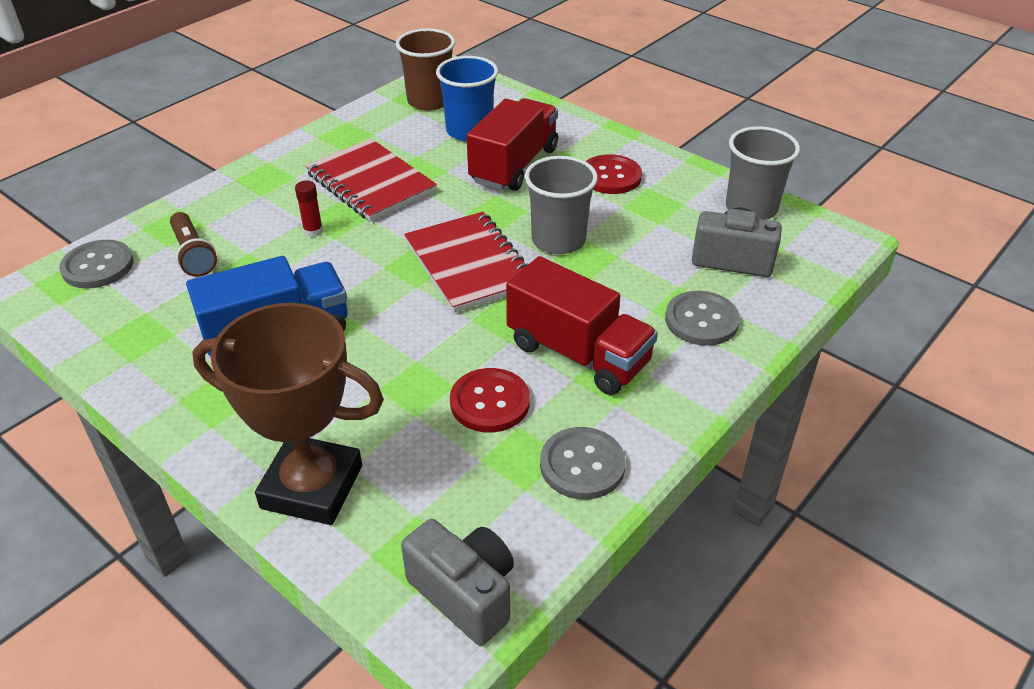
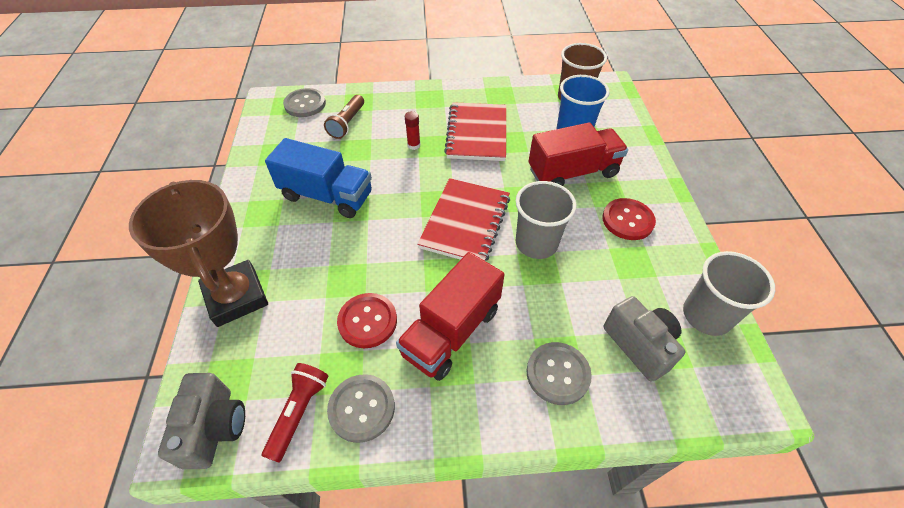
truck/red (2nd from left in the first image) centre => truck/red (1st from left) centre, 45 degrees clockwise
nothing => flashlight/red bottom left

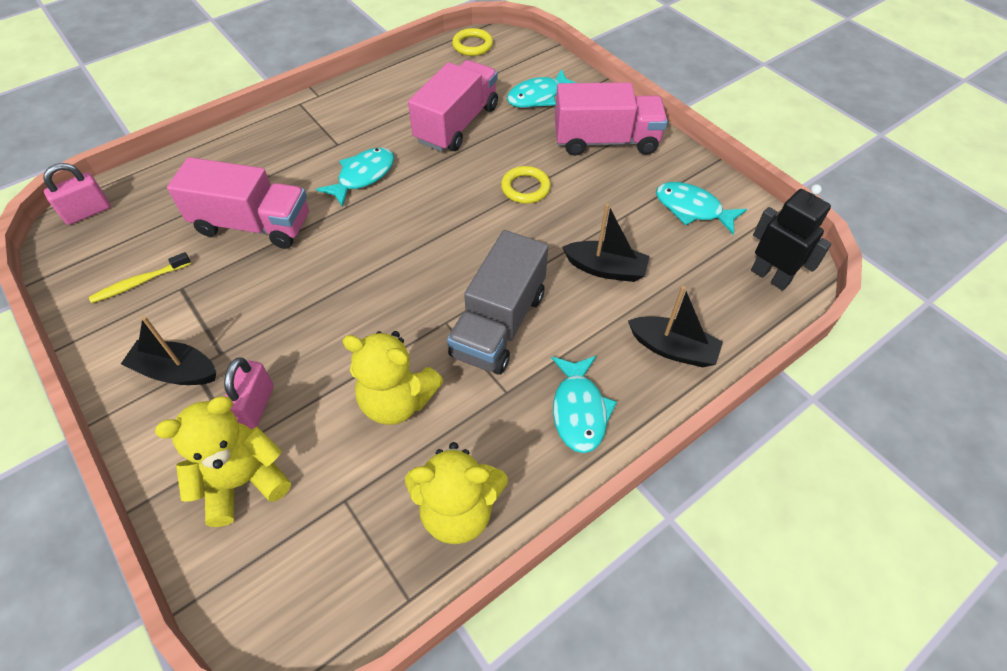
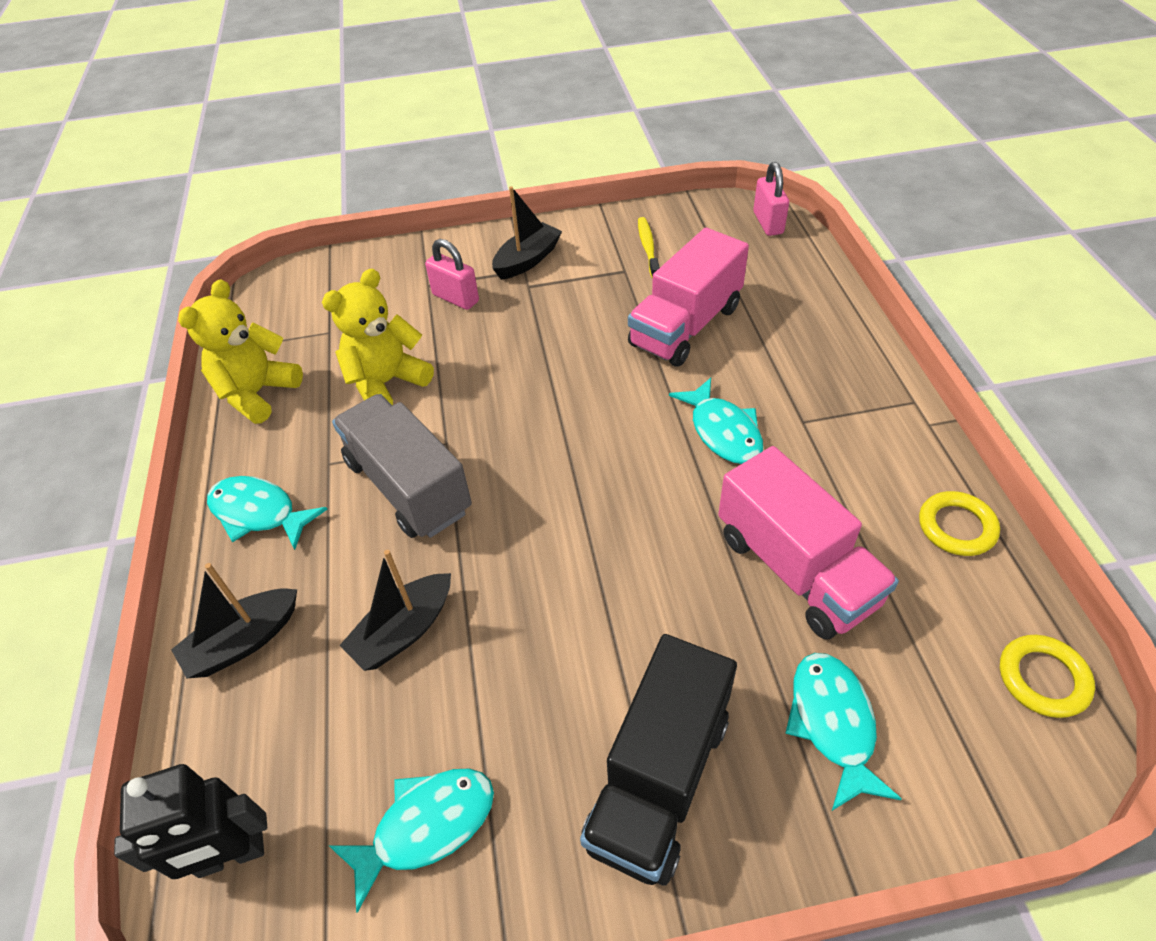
teddy bear/yellow (1st from left) bottom left => nothing
ring/yellow (2nd from left in the first image) top centre => ring/yellow (1st from left) middle right, moved
truck/pink (3rd from left) top centre => truck/black bottom centre

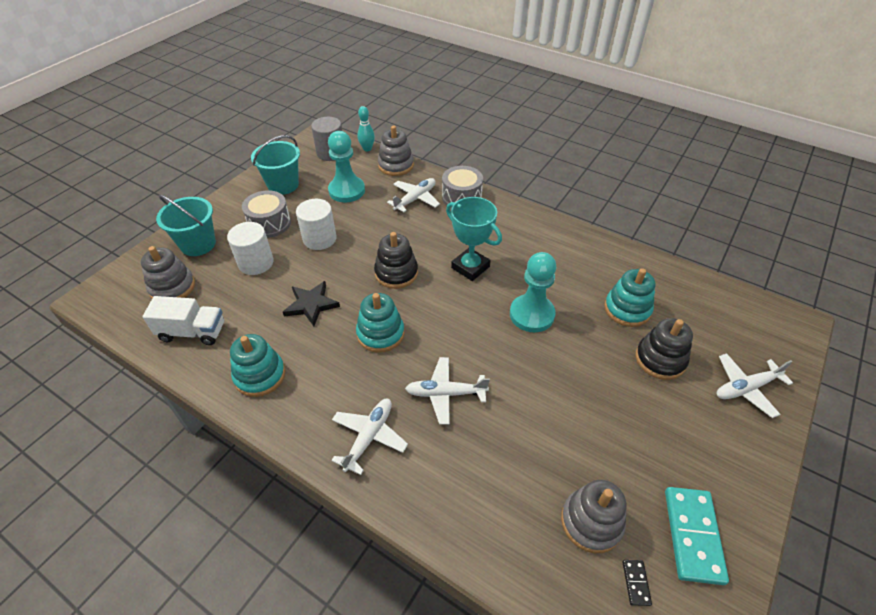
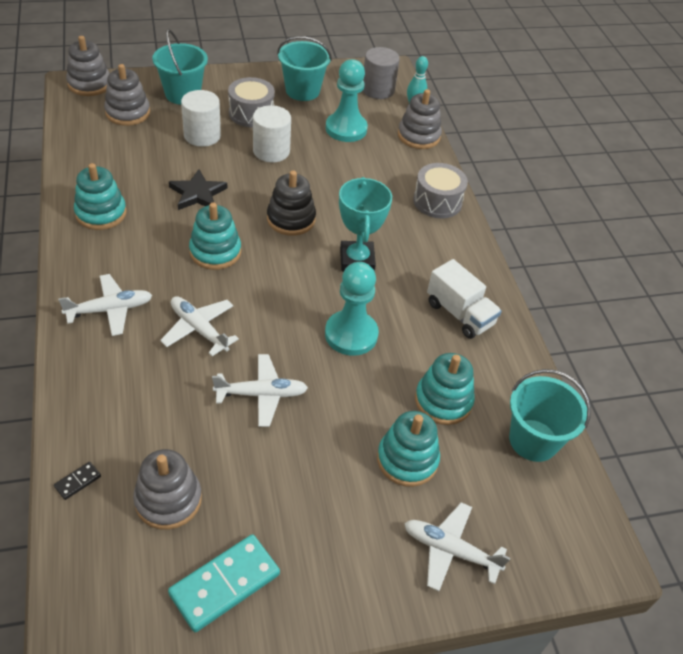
truck/white middle left => truck/white middle right, moved
plane/white (2nd from left in the first image) top centre => plane/white (3rd from left) centre, moved
domino/black bottom right => domino/black bottom left, moved
stacking toy/black (2nd from left) middle right => stacking toy/turquoise (3rd from left) bottom centre
nothing => stacking toy/grey (1st from left) top left
nothing => bucket/turquoise (3rd from left) middle right

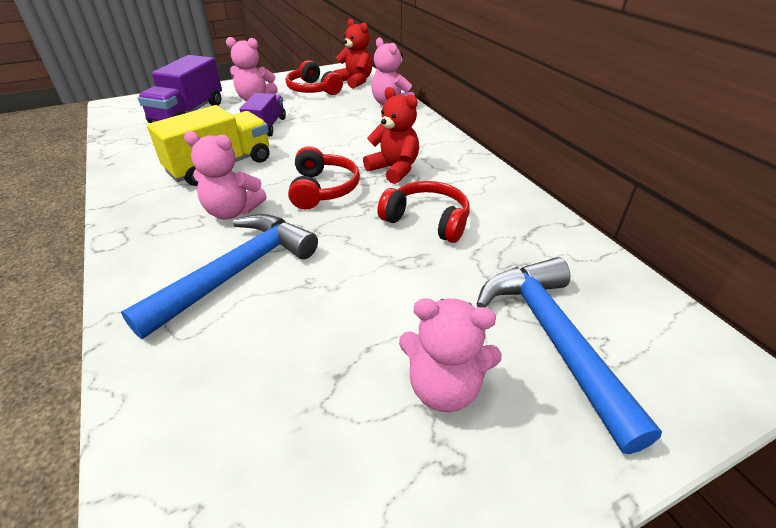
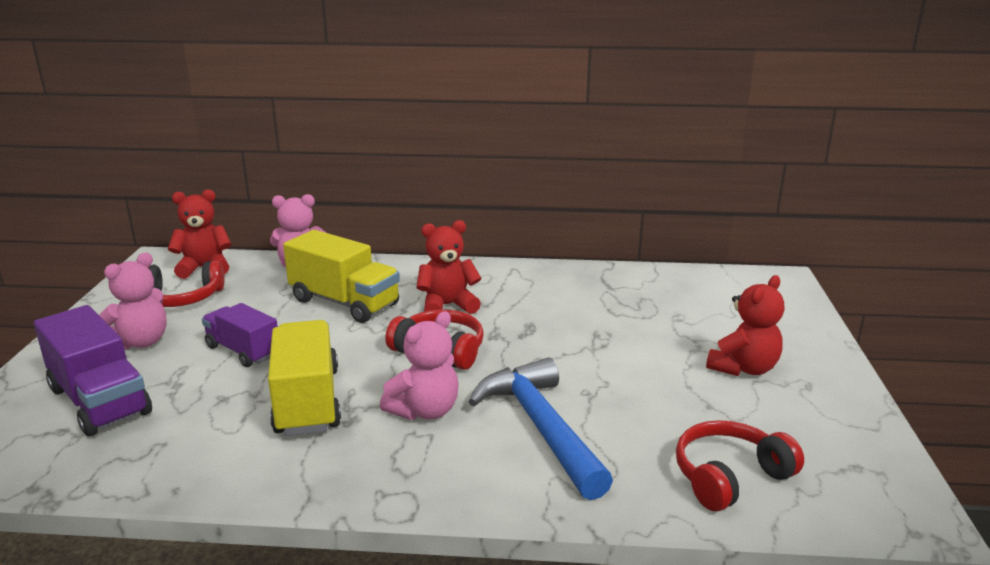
headphones/red (3rd from left) centre => headphones/red (3rd from left) bottom right, moved
teddy bear/pink (4th from left) bottom centre => teddy bear/red (3rd from left) middle right
hammer/blue (2nd from left) bottom right => nothing
nothing => truck/yellow (2nd from left) centre

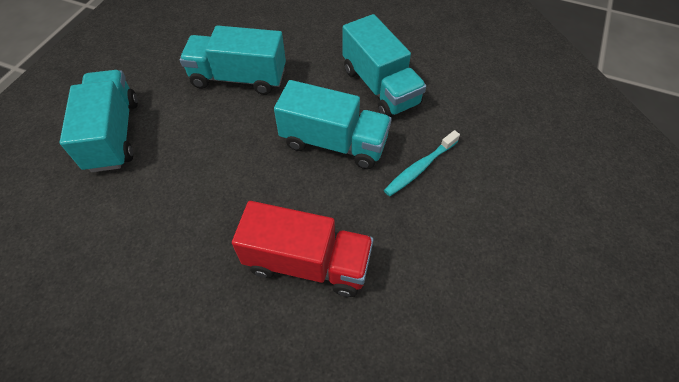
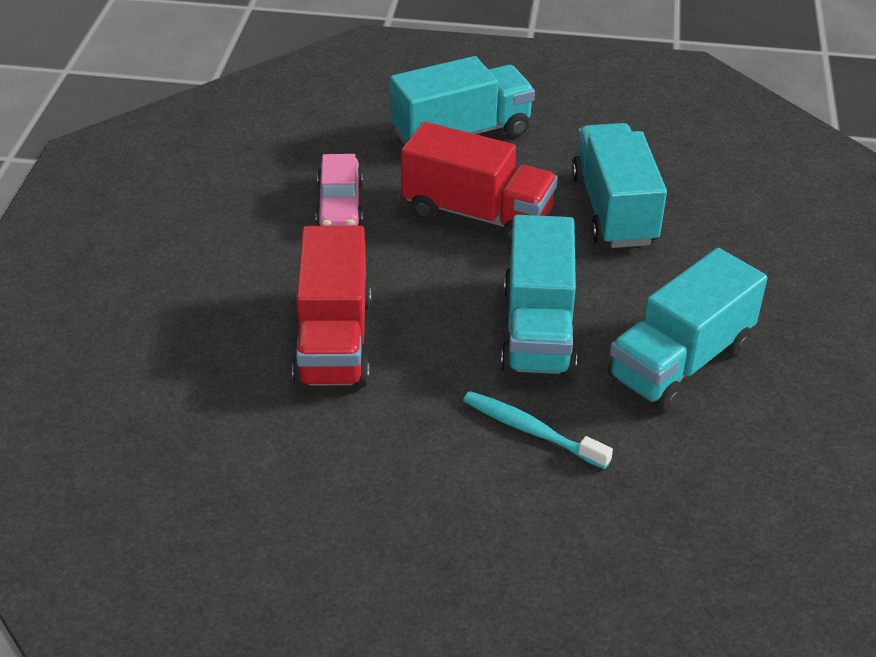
nothing => car/pink top centre
nothing => truck/red (2nd from left) top centre

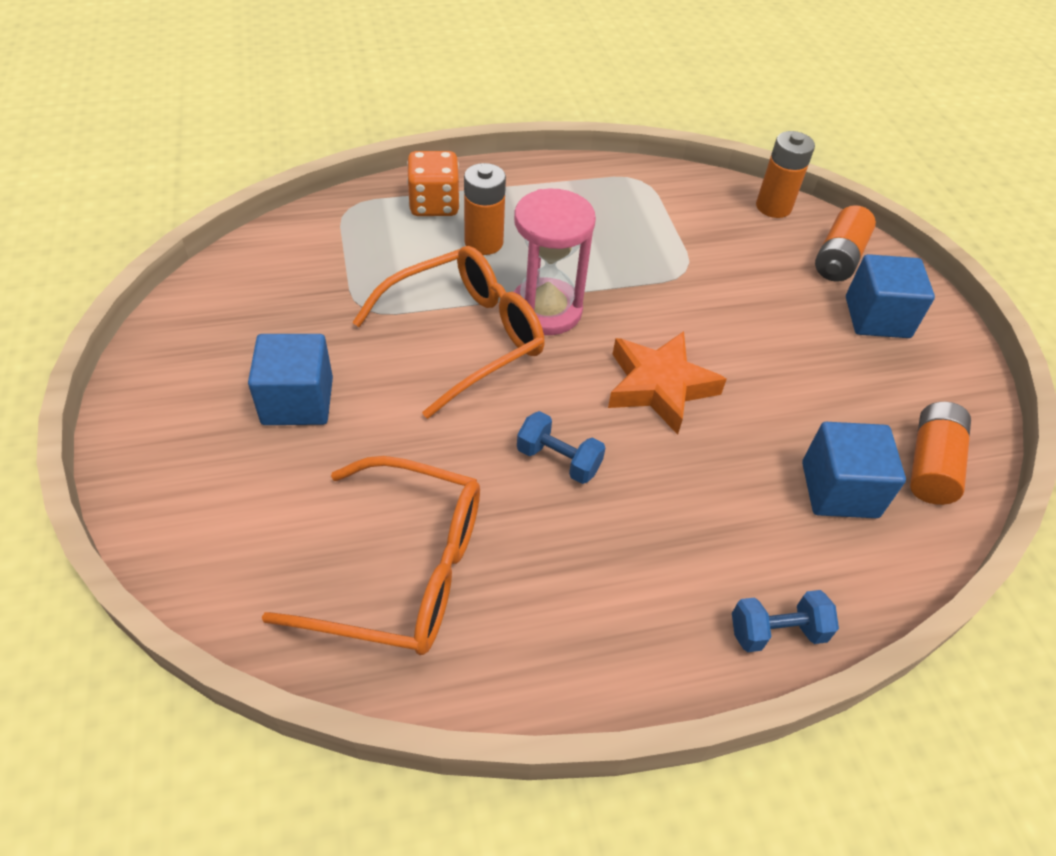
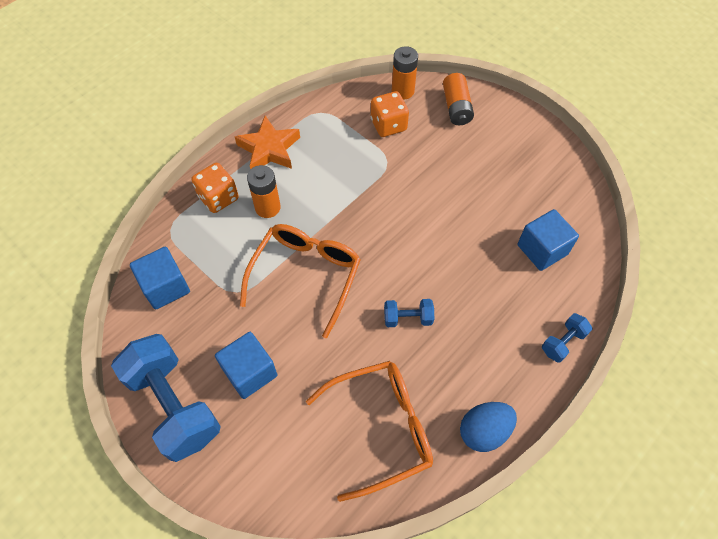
hourglass/pink top centre => nothing
star/orange centre => star/orange top centre, moved
cube/blue (3rd from left in the first image) middle right => cube/blue (1st from left) middle left, moved
battery/orange (4th from left) middle right => nothing
nothing => dumbbell/blue (1st from left) bottom left
nothing => dice/orange (2nd from left) top centre
nothing => egg/blue bottom right

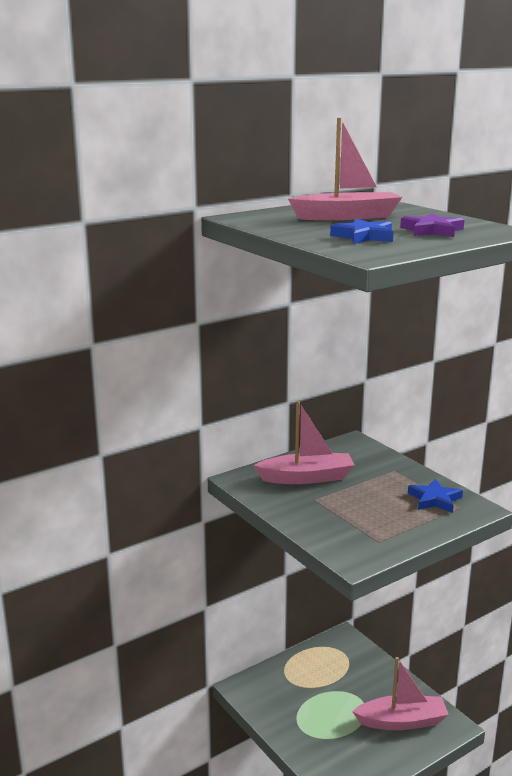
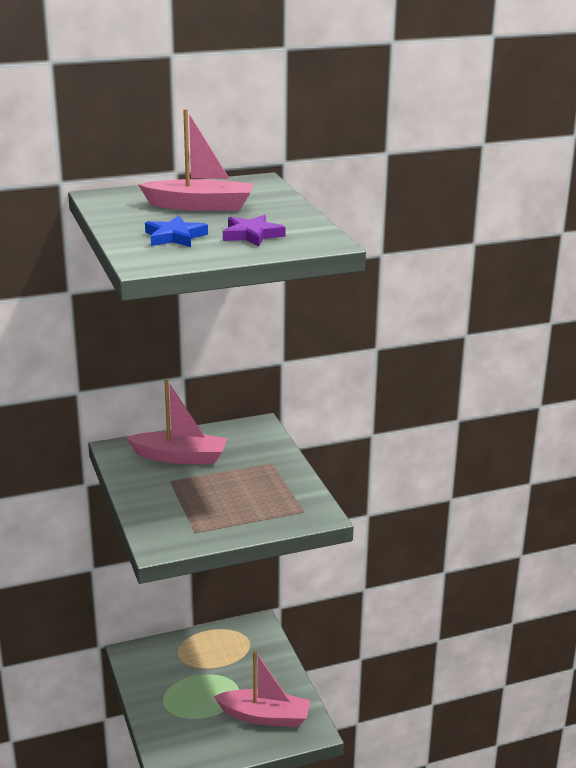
star/blue (2nd from left) middle right => nothing

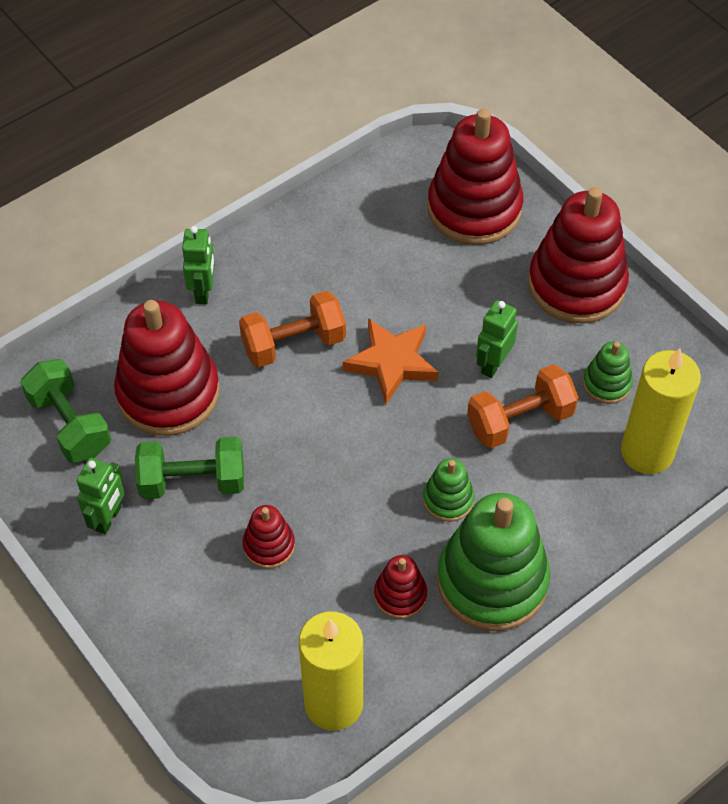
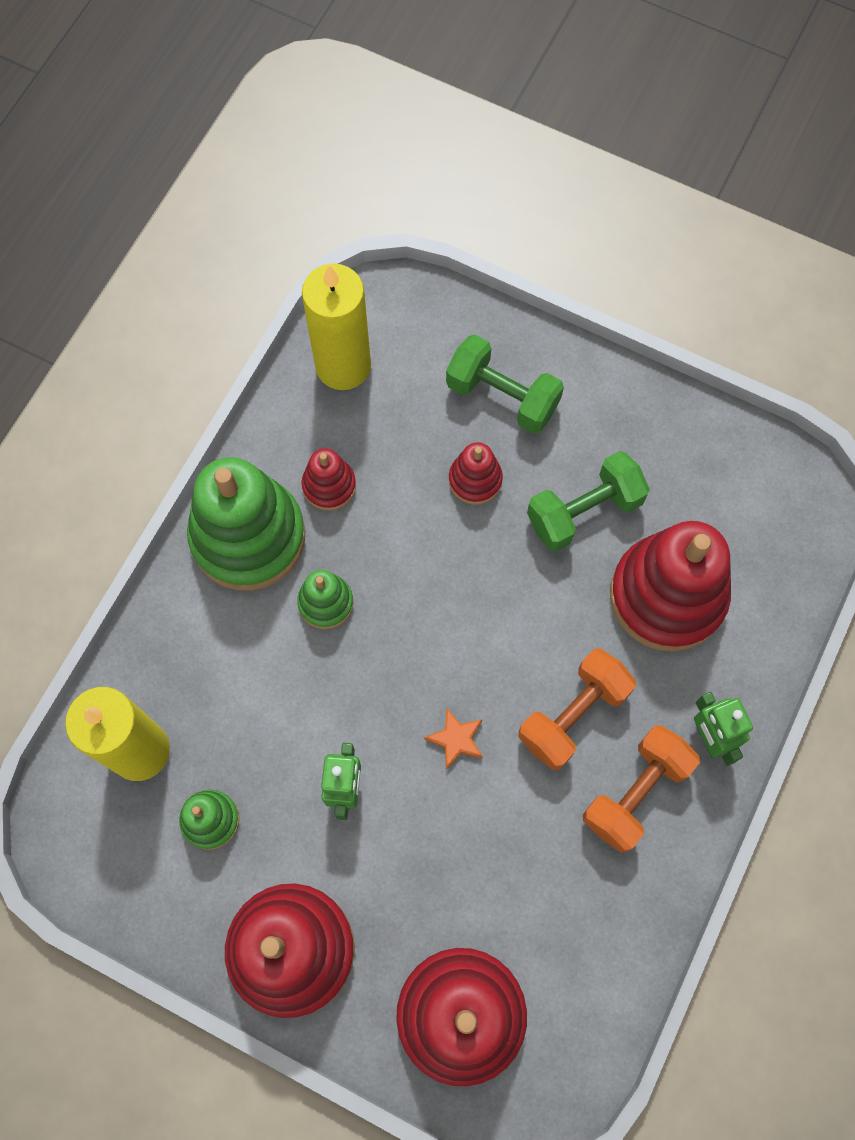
dumbbell/green (1st from left) middle left => dumbbell/green (1st from left) centre, moved
robot/green (1st from left) middle left => nothing
star/orange centre, x0.54
dumbbell/orange (2nd from left) middle right => dumbbell/orange (2nd from left) bottom right, moved

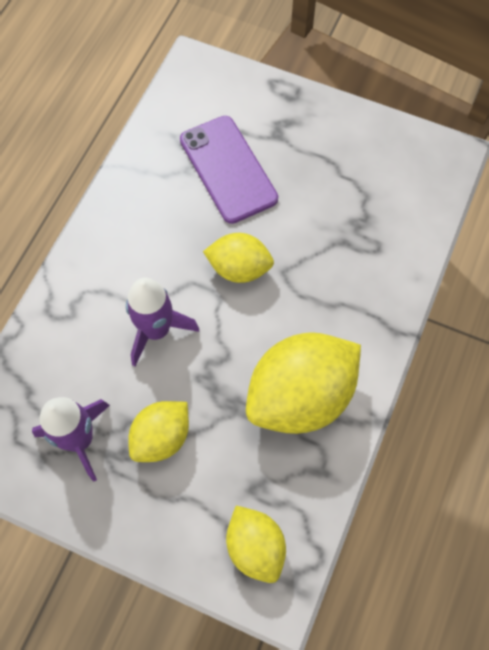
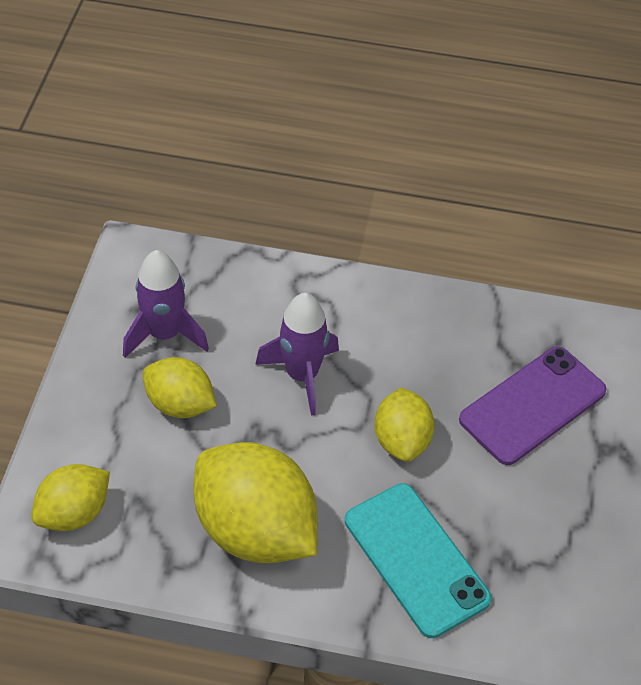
nothing => phone/turquoise bottom centre

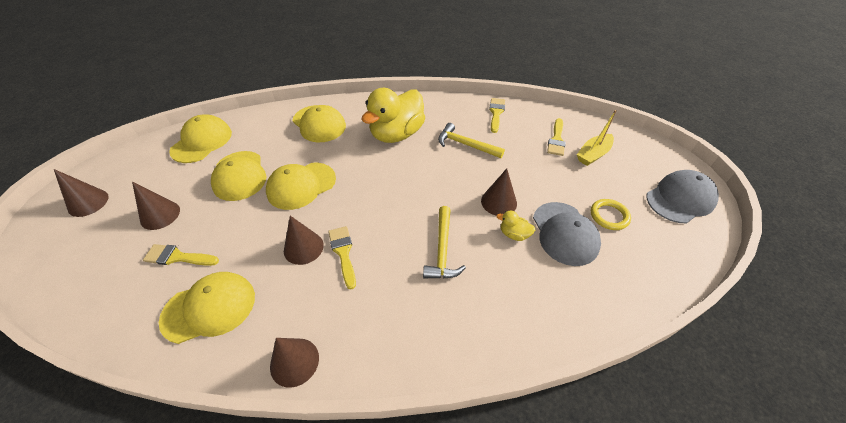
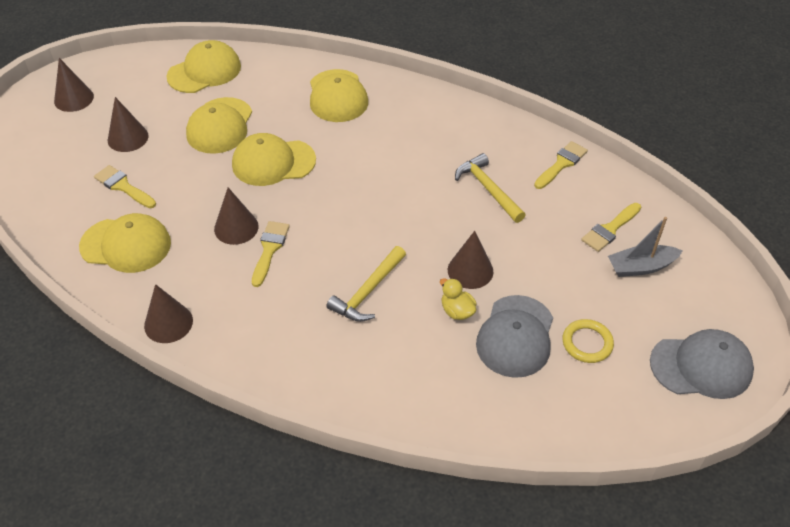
duck/yellow (1st from left) top centre => nothing
boat/yellow top right => boat/grey middle right

